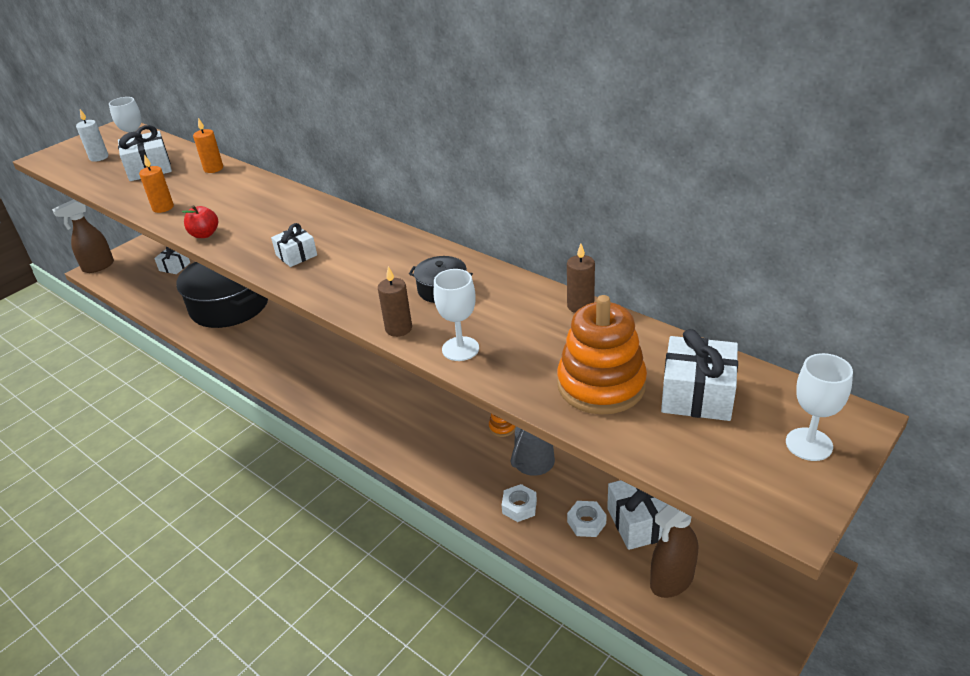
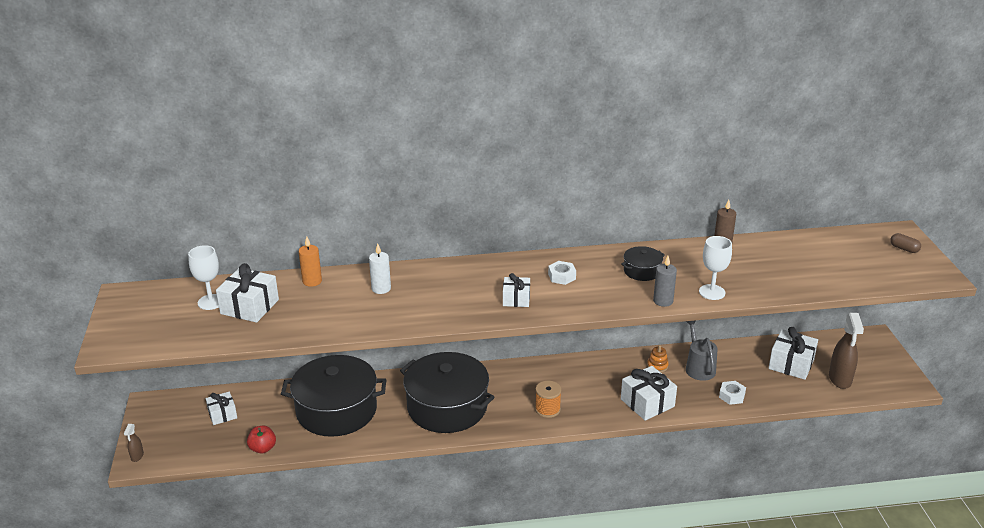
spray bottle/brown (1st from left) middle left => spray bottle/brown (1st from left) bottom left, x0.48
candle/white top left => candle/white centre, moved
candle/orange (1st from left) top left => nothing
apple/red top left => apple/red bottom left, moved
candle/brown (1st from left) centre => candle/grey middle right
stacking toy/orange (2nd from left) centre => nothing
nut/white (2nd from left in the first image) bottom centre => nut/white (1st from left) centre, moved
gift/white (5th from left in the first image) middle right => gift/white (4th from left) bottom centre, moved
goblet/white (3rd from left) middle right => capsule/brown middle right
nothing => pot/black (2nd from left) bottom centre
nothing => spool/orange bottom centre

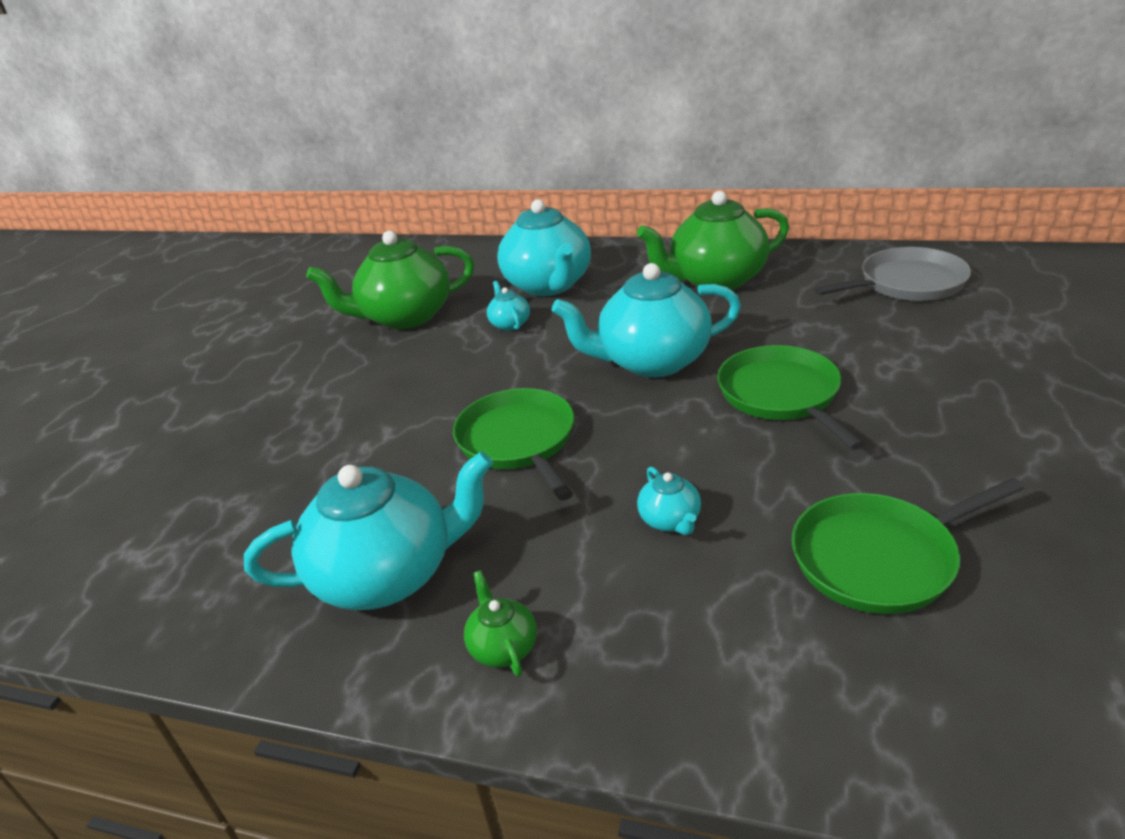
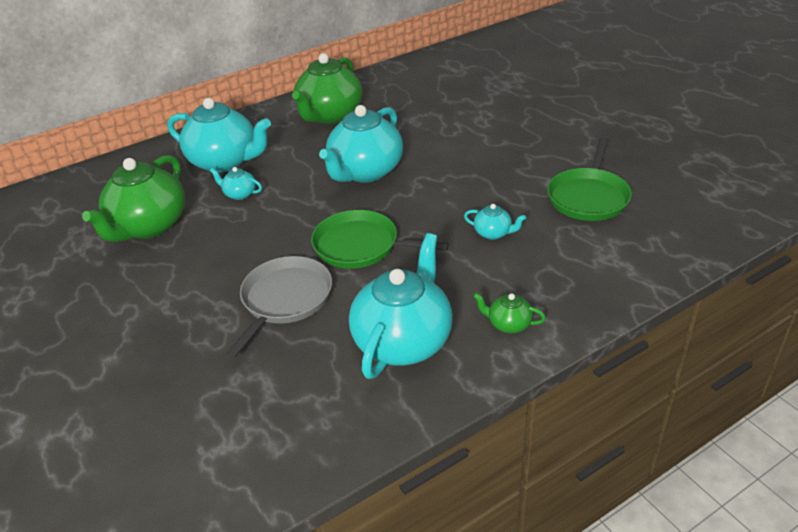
pan/green (2nd from left) middle right => nothing
pan/grey top right => pan/grey centre, moved

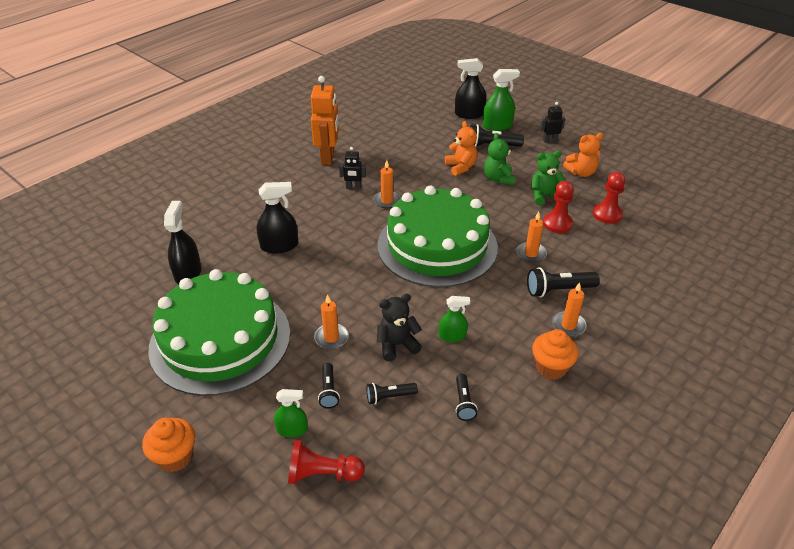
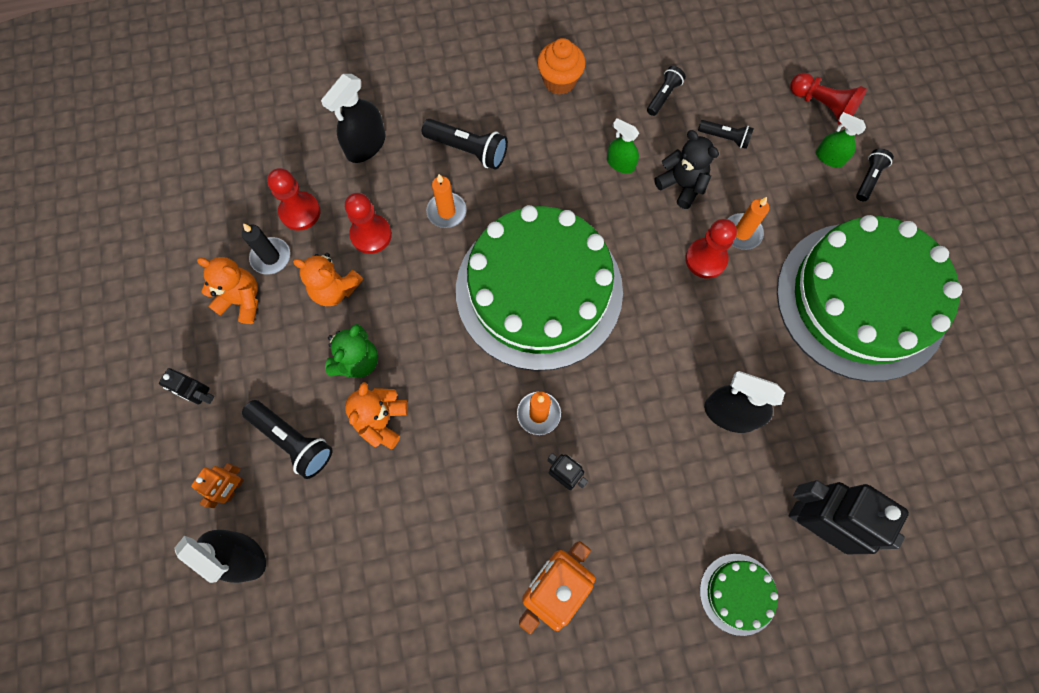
cupcake/orange (1st from left) bottom left => nothing
spray bottle/black (1st from left in the first image) middle left => spray bottle/black (2nd from left) top centre, moved
flashlight/black (1st from left in the first image) bottom centre => flashlight/black (5th from left) top right, moved
teddy bear/black centre => teddy bear/black top centre, 150 degrees counterclockwise
spray bottle/green (3rd from left) top centre => robot/orange (1st from left) bottom left
teddy bear/green (2nd from left) top right => teddy bear/orange (2nd from left) middle left
candle/orange (4th from left) middle right => nothing
nothing => candle/black middle left
nothing => pawn/red (3rd from left) middle right
nothing => cake/green (2nd from left) bottom right
nothing => robot/black (3rd from left) bottom right

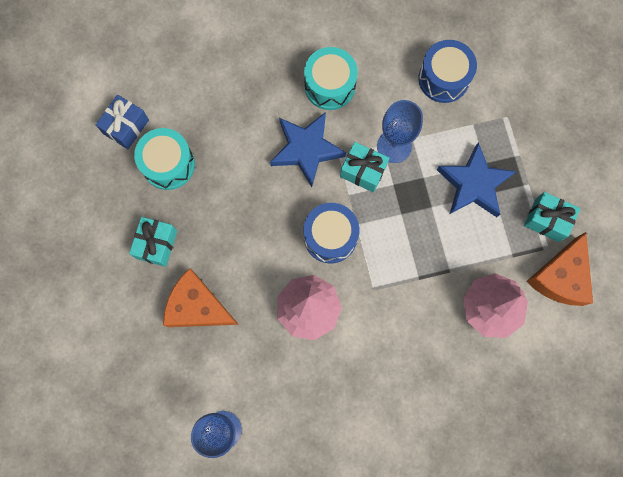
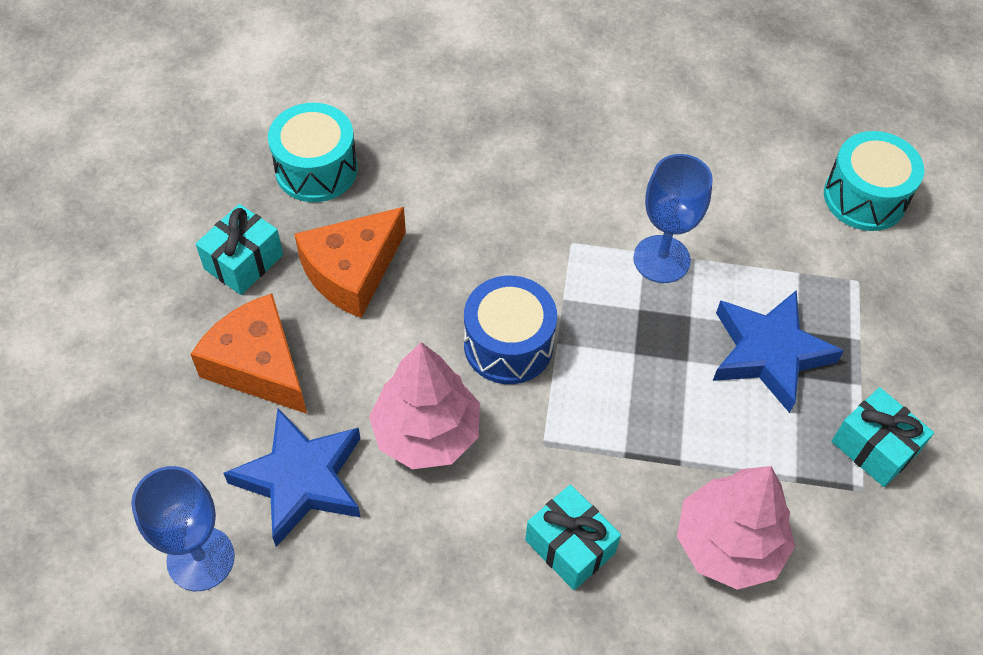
gift/blue top left => nothing
star/blue (1st from left) top centre => star/blue (1st from left) bottom left, moved
drum/turquoise (2nd from left) top centre => drum/turquoise (2nd from left) top right, moved
gift/turquoise (2nd from left) centre => gift/turquoise (2nd from left) bottom centre, moved
drum/blue (2nd from left) top right => nothing
cheese/orange (2nd from left) middle right => cheese/orange (2nd from left) centre, moved

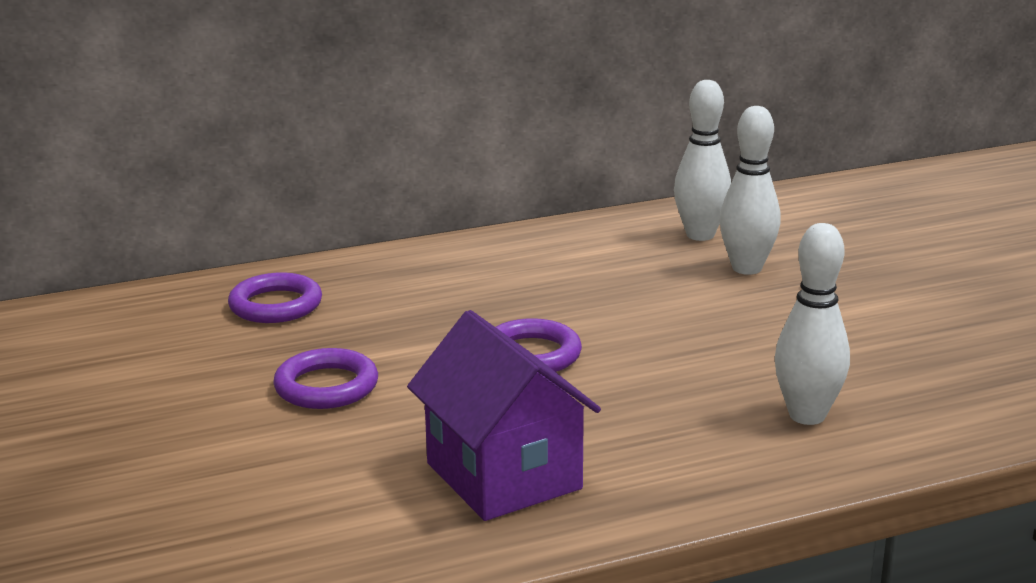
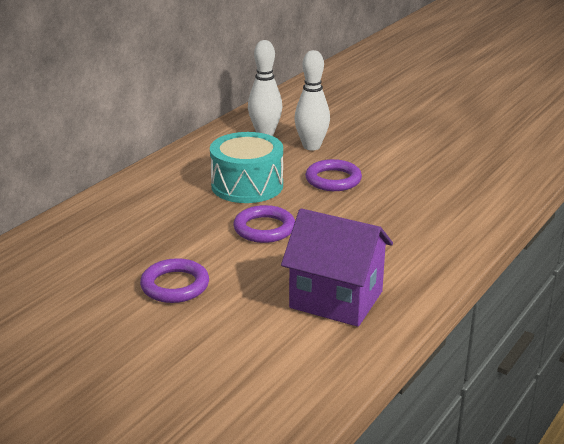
ring/purple (1st from left in the first image) middle left => ring/purple (3rd from left) centre, moved
bowling pin/white (3rd from left) middle right => nothing
nothing => drum/turquoise centre

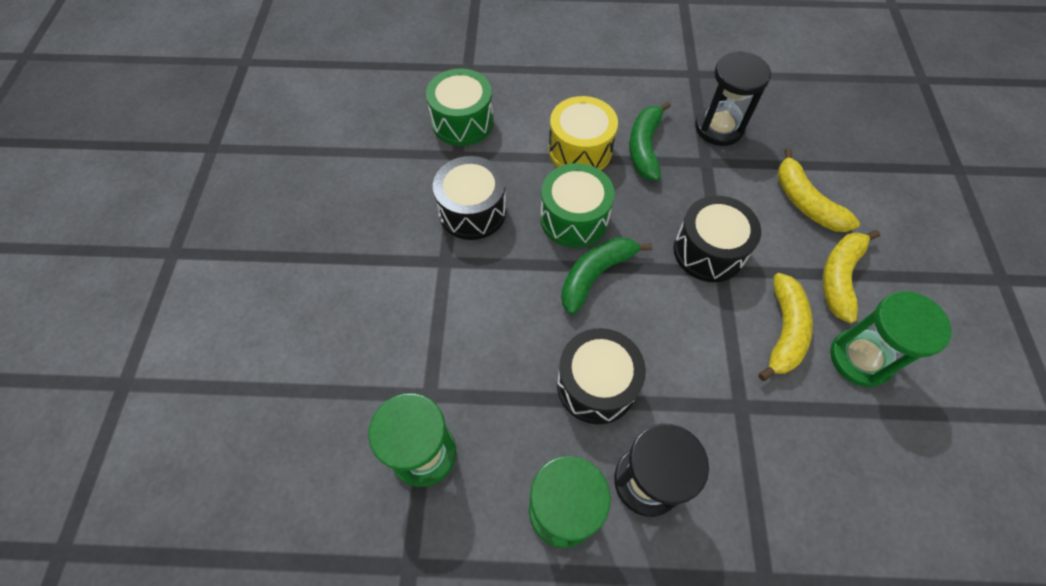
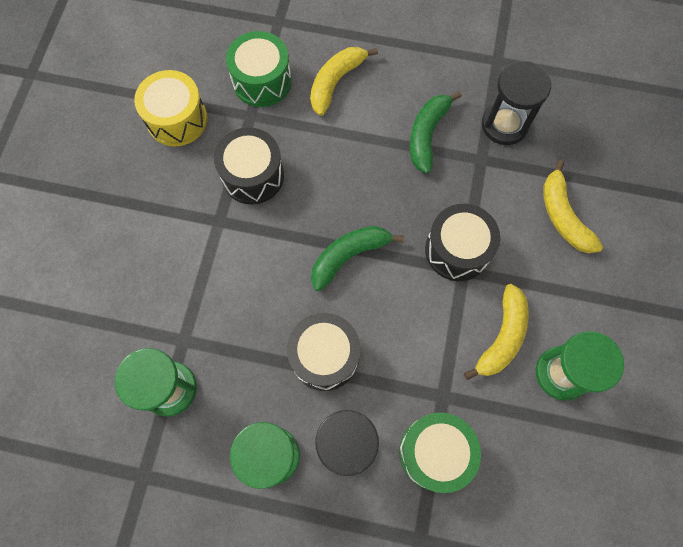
drum/green (2nd from left) centre => drum/green (2nd from left) bottom centre, moved
drum/yellow top centre => drum/yellow top left, moved
banana/yellow (3rd from left in the first image) middle right => banana/yellow (1st from left) top centre, moved

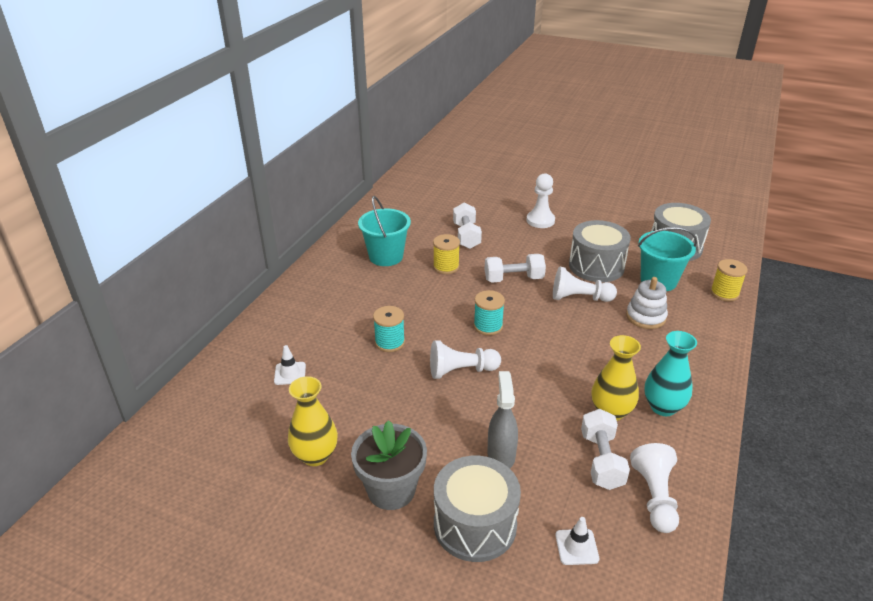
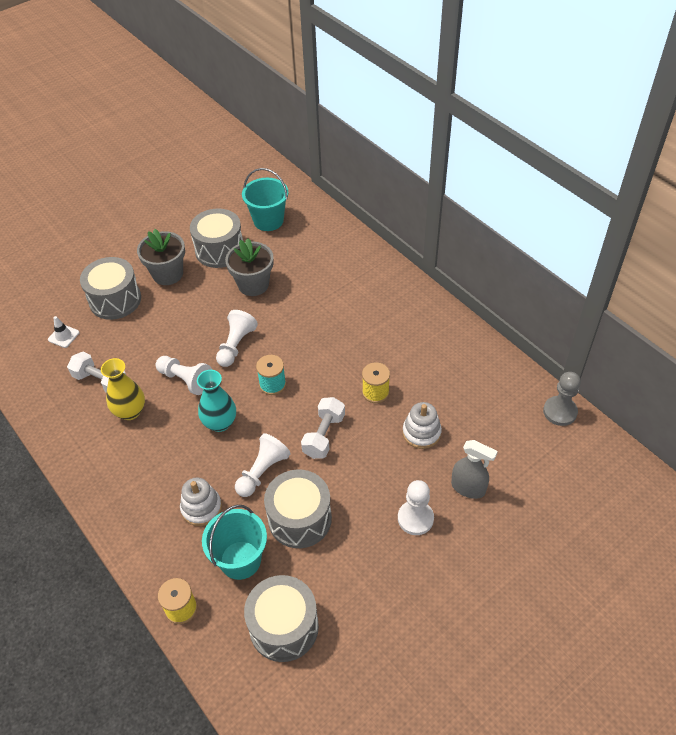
traffic cone/white (1st from left) middle left => nothing
vase/yellow (1st from left) bottom centre => drum/grey (2nd from left) top left
bucket/turquoise (1st from left in the first image) centre => bucket/turquoise (2nd from left) top centre, moved
spool/turquoise (1st from left) centre => nothing
dumbbell/white (1st from left) centre => stacking toy/white (2nd from left) centre
spray bottle/grey bottom centre => spray bottle/grey middle right, moved
pawn/white (4th from left in the first image) bottom right => pawn/white (1st from left) middle left, moved
vase/turquoise middle right => vase/turquoise middle left, moved
nothing => flower pot/grey (2nd from left) centre
nothing => pawn/grey middle right

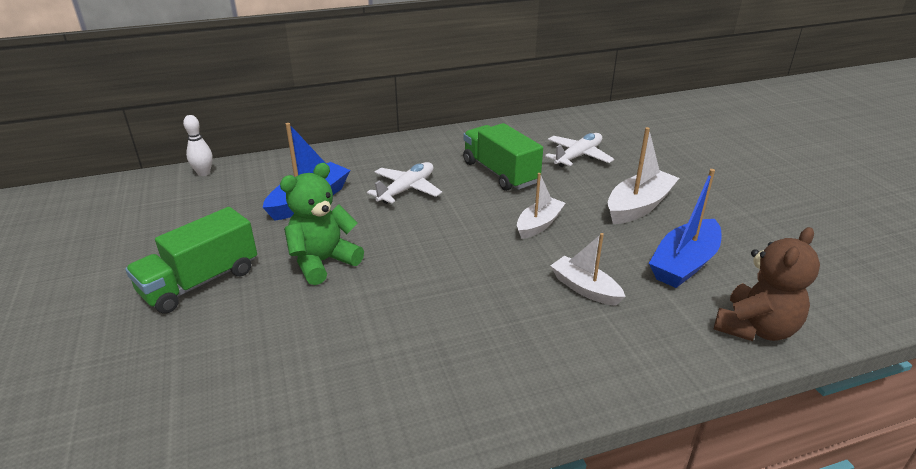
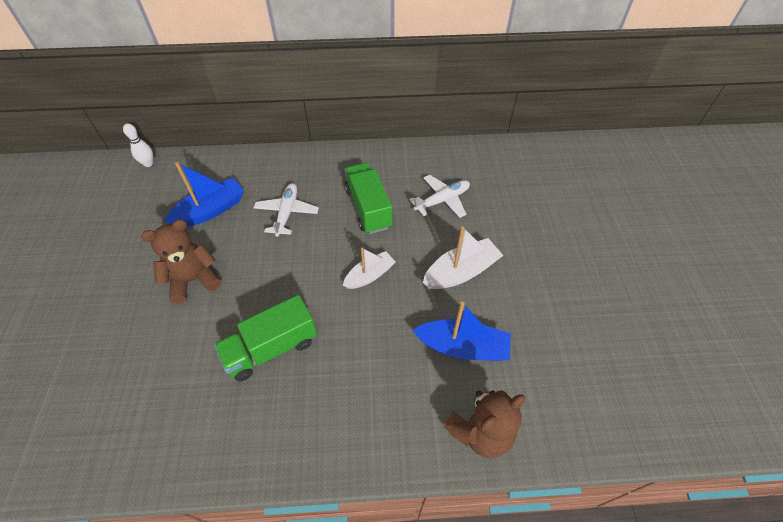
truck/green (1st from left) middle left => truck/green (1st from left) centre, moved
teddy bear/green centre => teddy bear/brown (1st from left) middle left
plane/white (1st from left) centre, 45 degrees counterclockwise
boat/white (2nd from left) centre => nothing
boat/blue (2nd from left) middle right => boat/blue (2nd from left) centre, 135 degrees counterclockwise

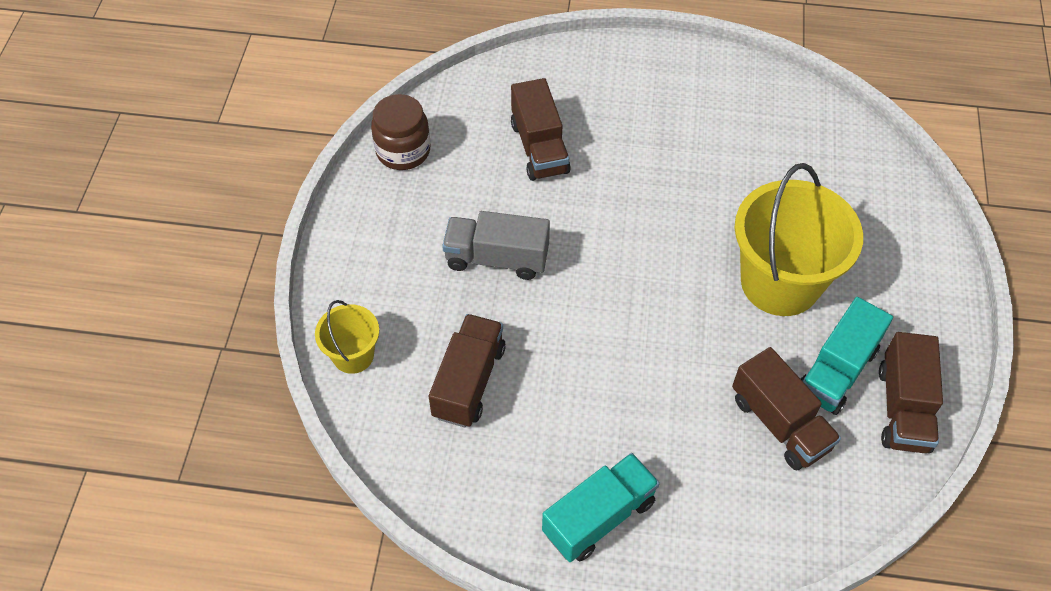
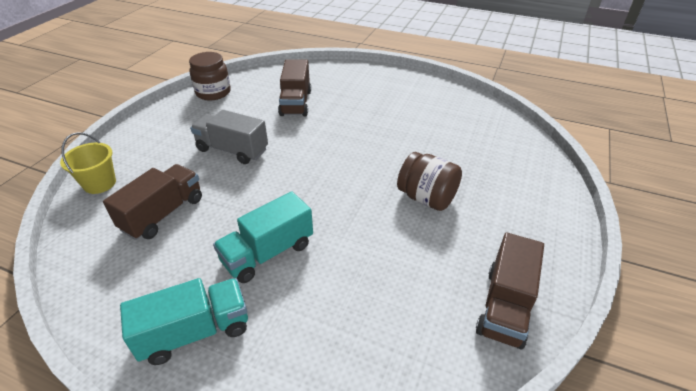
truck/brown (3rd from left) bottom right => nothing
bucket/yellow (2nd from left) middle right => jar/brown (2nd from left) centre
truck/turquoise (2nd from left) middle right => truck/turquoise (2nd from left) centre, moved

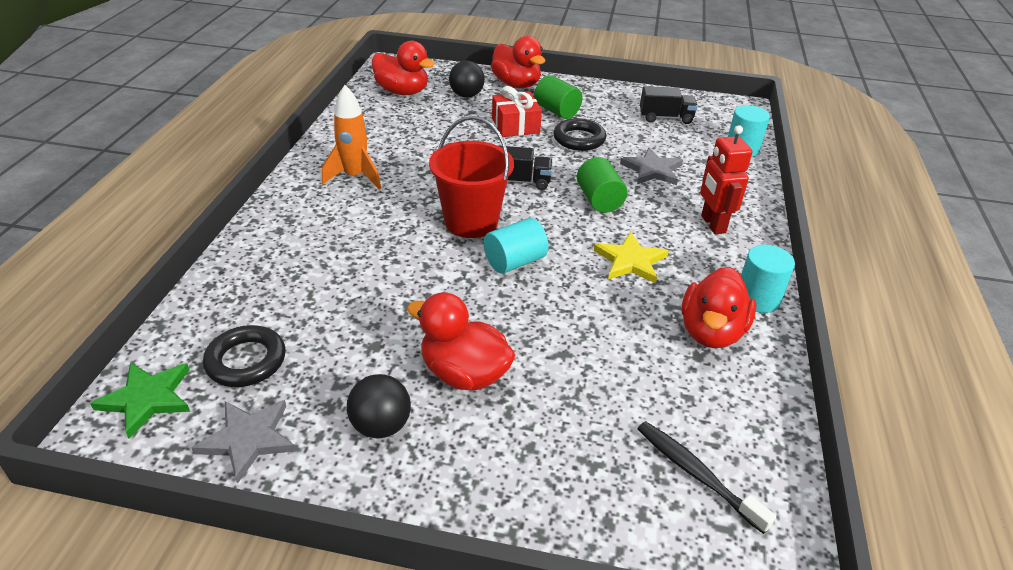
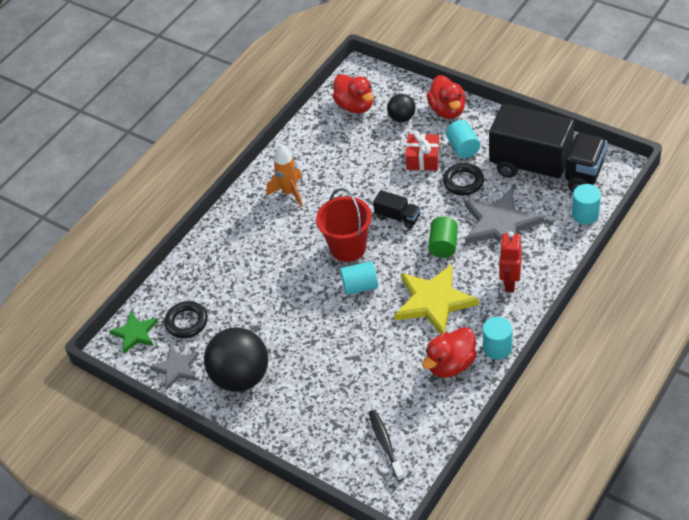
ball/black (1st from left) bottom centre, x1.91
duck/red (2nd from left) centre => nothing
cylinder/green (1st from left) top centre => cylinder/turquoise (2nd from left) top right
star/yellow centre, x1.71
star/grey (2nd from left) top centre => star/grey (2nd from left) middle right, x1.71
truck/black (2nd from left) top centre => truck/black (2nd from left) top right, x2.49

